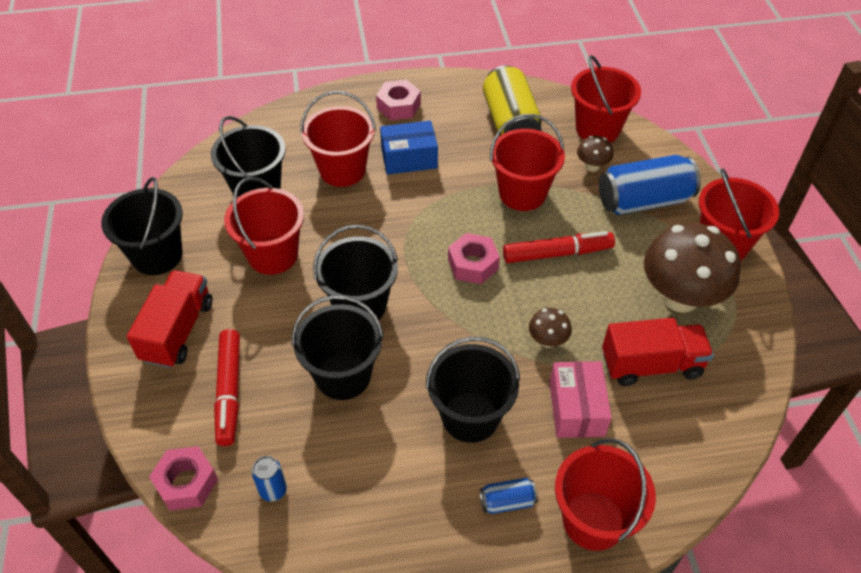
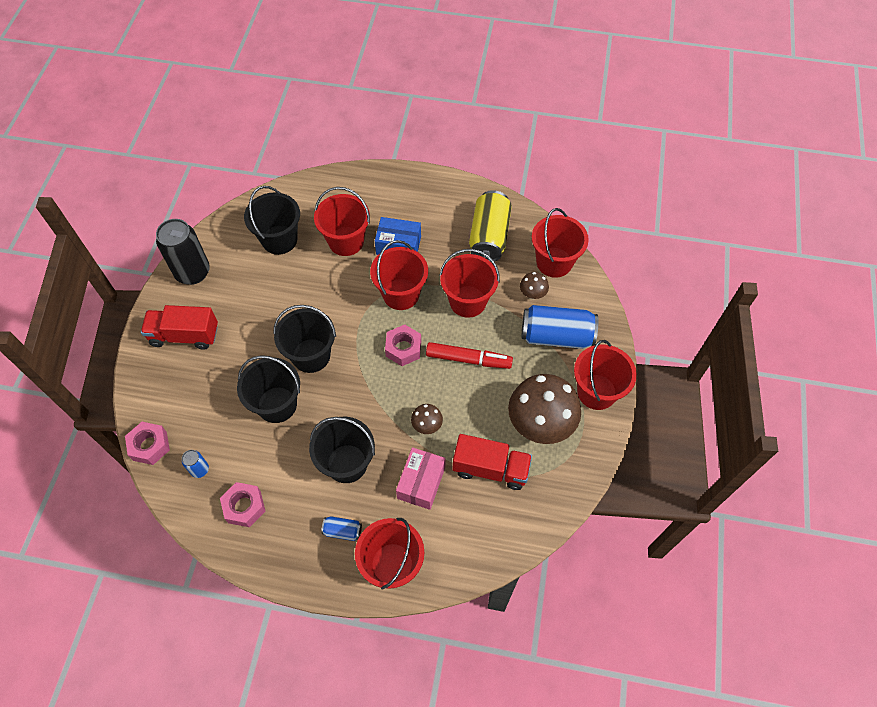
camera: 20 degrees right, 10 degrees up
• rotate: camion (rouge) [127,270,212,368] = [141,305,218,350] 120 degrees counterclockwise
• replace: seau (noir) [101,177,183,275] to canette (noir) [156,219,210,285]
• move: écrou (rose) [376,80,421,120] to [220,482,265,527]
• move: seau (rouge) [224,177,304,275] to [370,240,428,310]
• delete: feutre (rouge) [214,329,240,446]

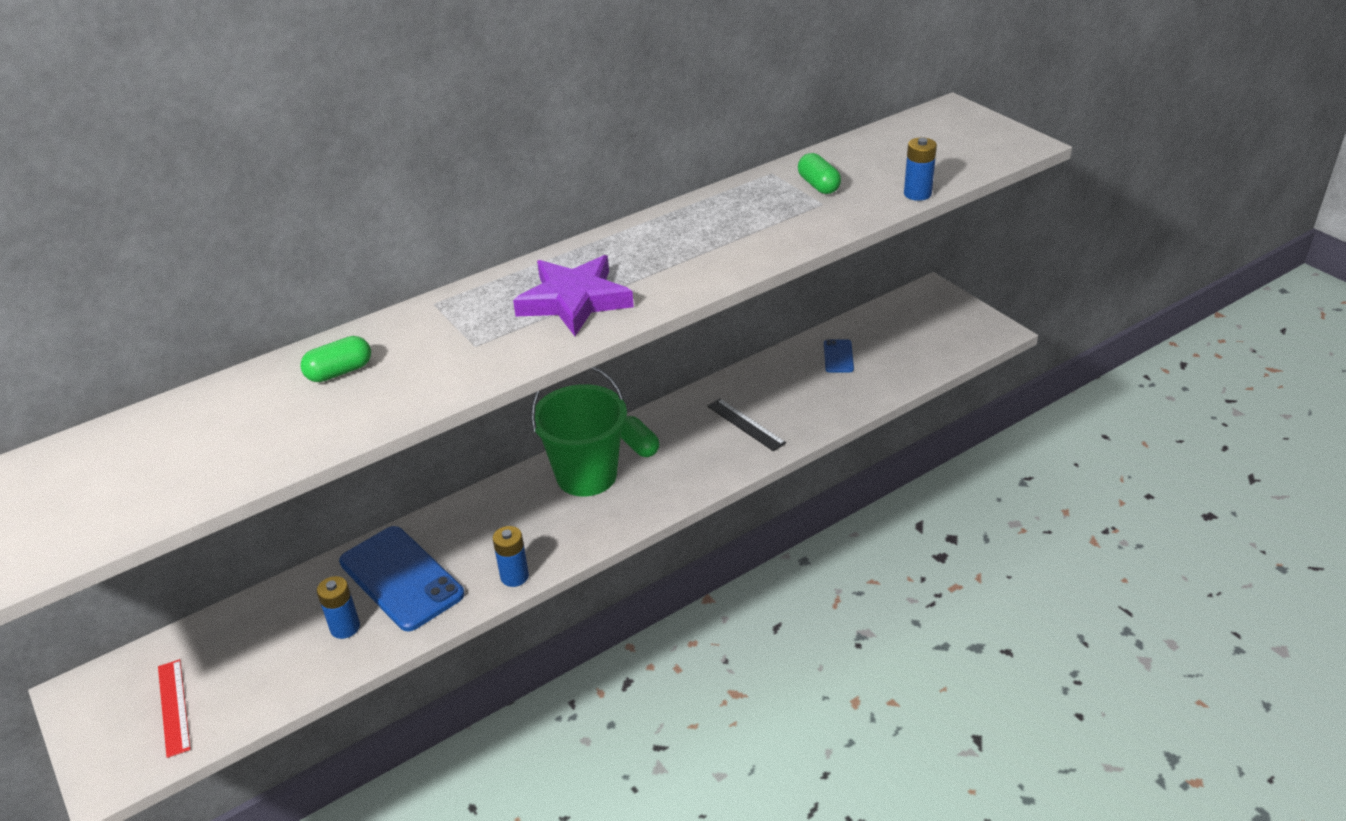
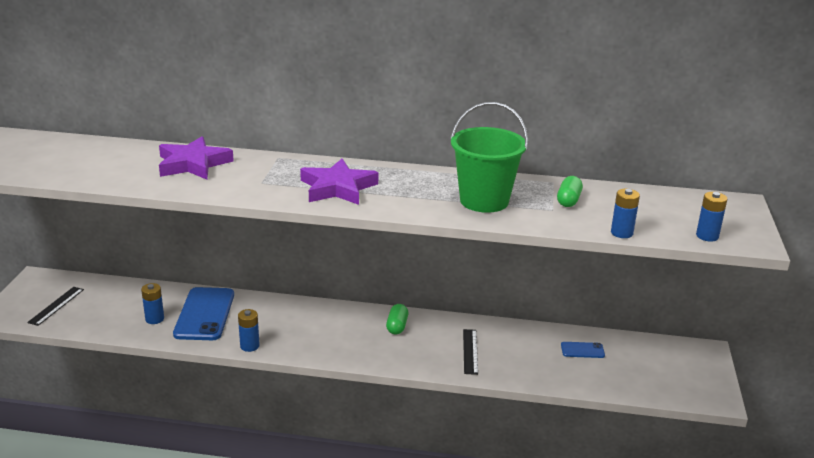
camera: 40 degrees right, 10 degrees down
• recolor: règle (rouge) [158,659,191,758] to règle (noir) [27,287,84,326]
• replace: gélule (vert) [300,336,371,382] to étoile (violet) [159,136,234,179]
• move: seau (vert) [531,367,627,497] to [451,102,528,213]
• rotate: téléphone (bleu) [824,339,854,372] = [561,342,605,358] 45 degrees clockwise
• insert: pile (bleu) [696,192,727,242]

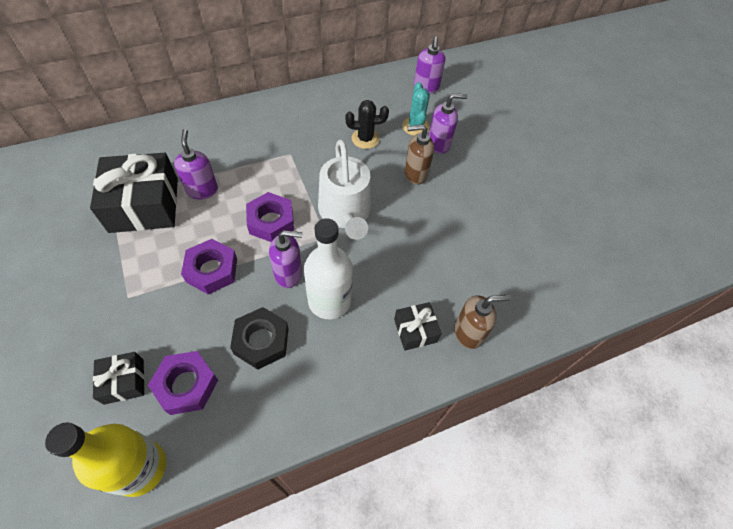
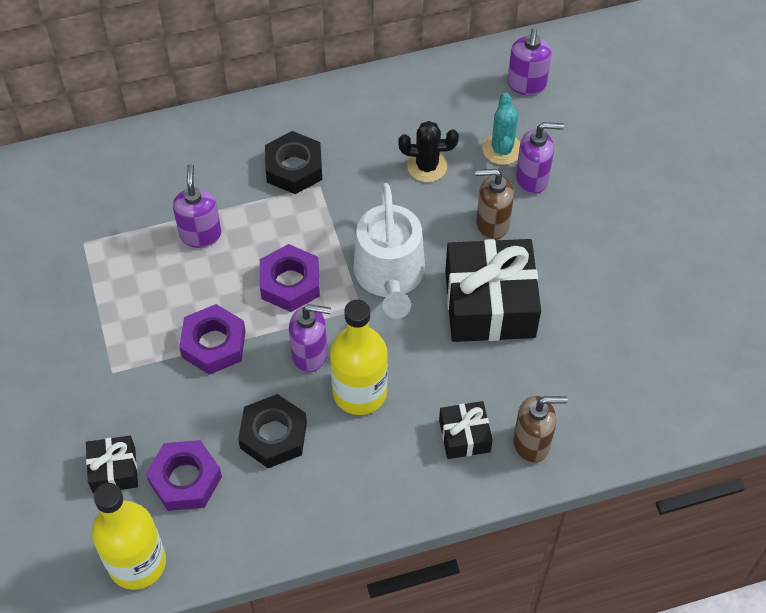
camera: 10 degrees right, 0 degrees up
• insert: écrou (noir) [265,131,322,194]
• recolor: bouteille (blanc) [304,218,353,319] to bouteille (jaune) [330,300,388,415]
• move: cadeau (noir) [90,153,178,233] to [445,239,541,342]

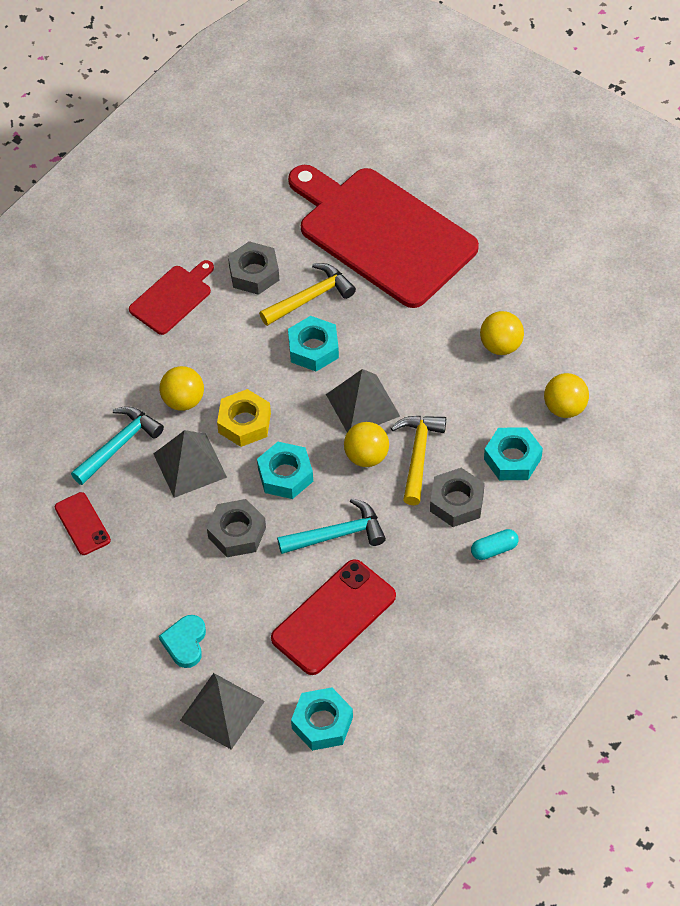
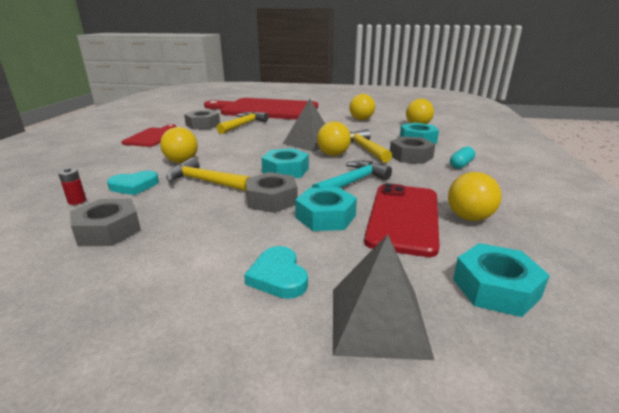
camera: 30 degrees left, 30 degrees down
• insert: pile (rouge) [58,168,86,205]
• replace: téléphone (rouge) [55,492,111,555] to écrou (gris) [70,199,141,246]
• replace: marteau (turquoise) [71,406,164,485] to cœur (turquoise) [107,171,159,195]
• replace: pyramide (gris) [154,430,227,498] to marteau (jaune) [166,158,250,191]
• move: écrou (turquoise) [288,316,339,371] to [295,187,357,231]
• insert: balle (jaune) [448,172,502,221]
• delete: écrou (jaune) [217,389,271,447]

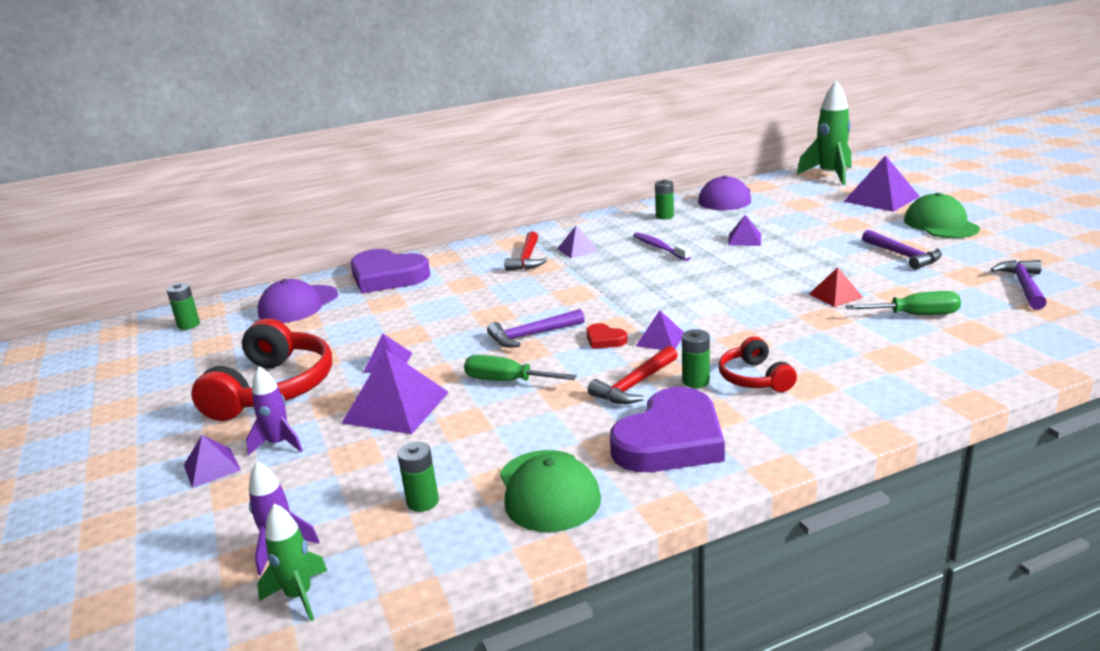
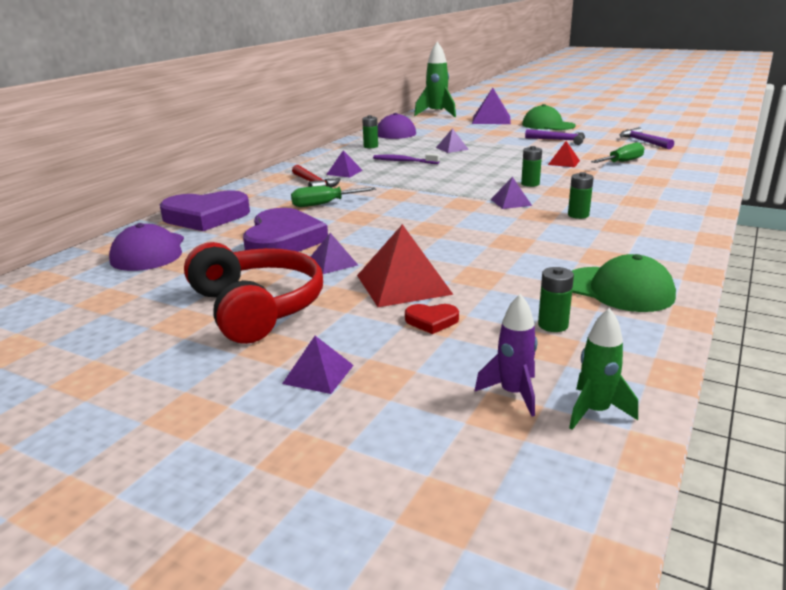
camera: 40 degrees left, 0 degrees up
• move: cœur (violet) [610,387,725,472] to [243,208,328,252]
• move: tournevis (vert) [464,355,577,381] to [291,186,376,207]
• recolor: pyramide (violet) [342,349,449,434] to pyramide (rouge) [357,224,454,307]
• move: cœur (rouge) [586,323,628,349] to [405,304,459,334]
• move: pile (vert) [166,283,200,330] to [521,146,542,187]
• delete: fusée (violet) [246,366,303,456]
• delete: marteau (violet) [487,309,585,347]
• delete: marteau (rouge) [588,346,678,404]
• delete: casque audio (rouge) [719,337,797,392]

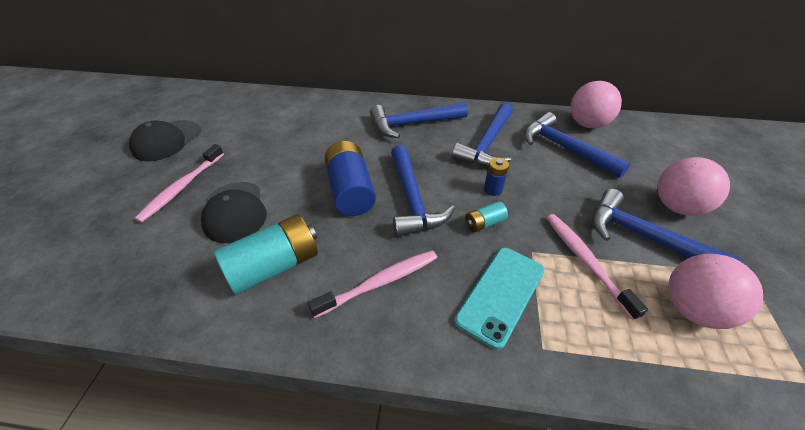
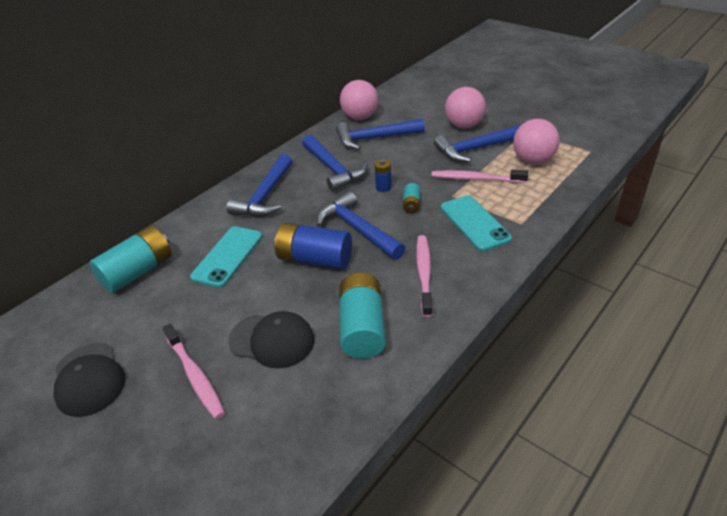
camera: 55 degrees left, 5 degrees down
• insert: pile (turquoise) [89,226,172,293]
• insert: téléphone (turquoise) [190,226,262,288]
• rotate: marteau (bleu) [391,145,455,237] = [317,191,405,260] 150 degrees counterclockwise

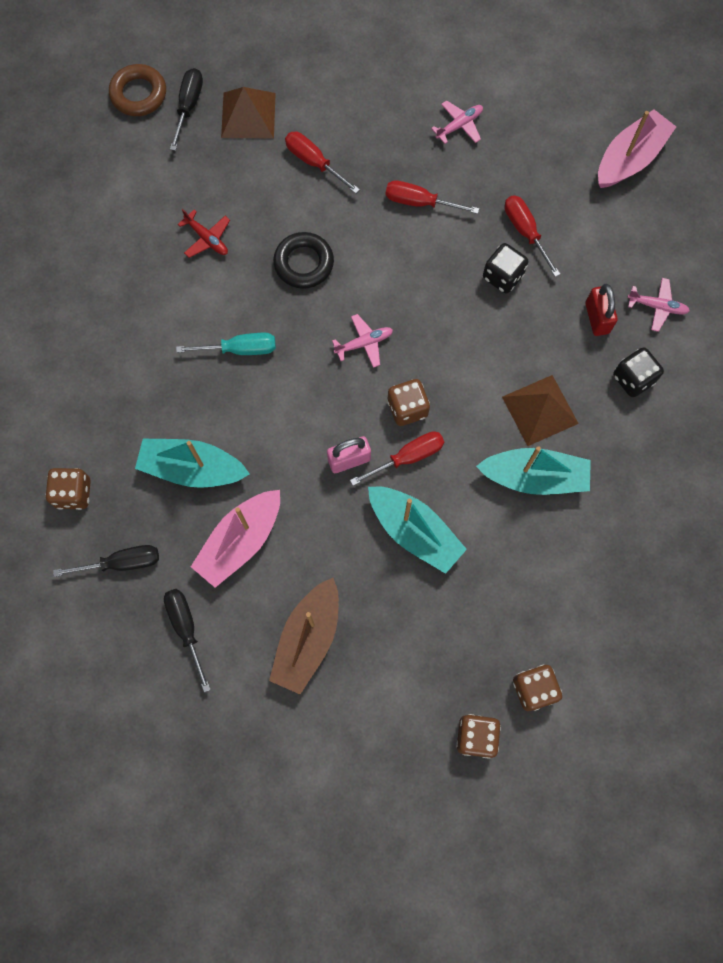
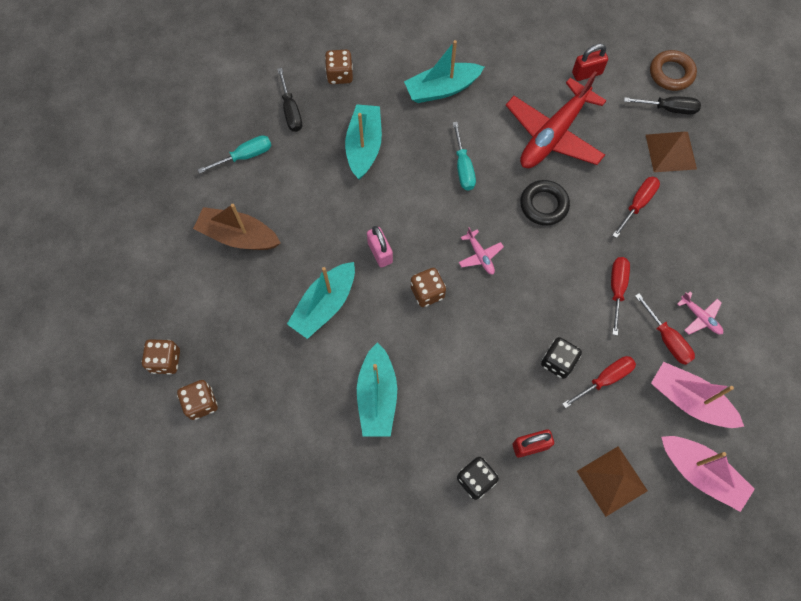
camera: 85 degrees right, 5 degrees down
• recolor: tournevis (noir) [164,589,211,692] to tournevis (turquoise) [198,135,271,174]
• insert: bateau (turquoise) [404,40,484,103]
• resize: avion (rouge) [178,209,230,258] = [506,71,606,168] x2.41
• insert: cadenas (rouge) [572,44,608,81]
• move: pyramide (marron) [502,375,579,446] to [577,446,648,517]
• move: tournevis (rouge) [350,431,444,486] to [635,293,695,365]
• move: bateau (rose) [191,490,280,588] to [651,362,744,428]
• delete: avion (rose) [627,278,690,332]

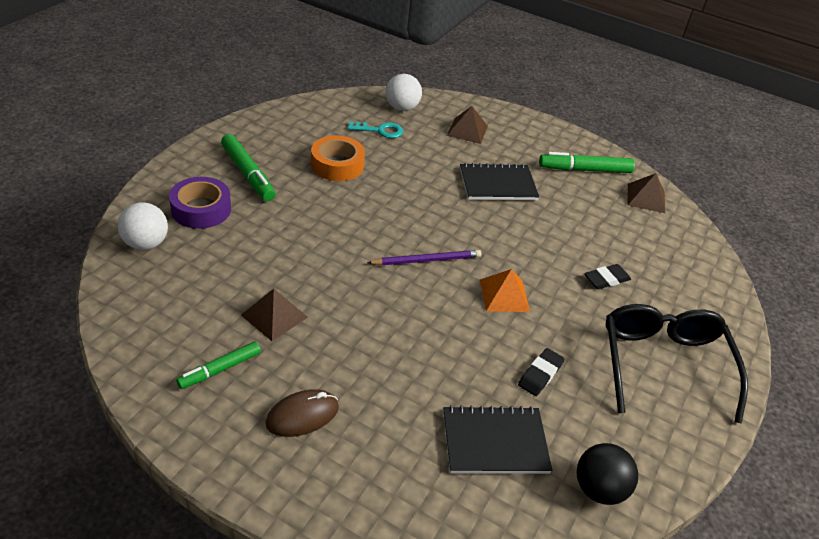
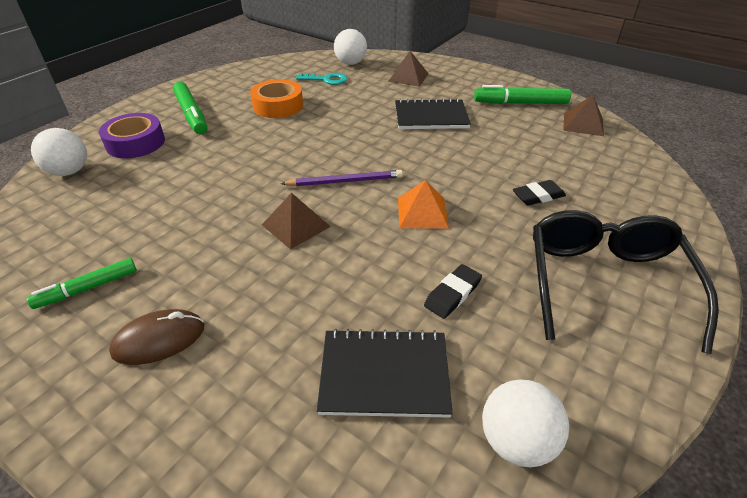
camera: 10 degrees right, 0 degrees up
• move: pyramide (marron) [241,289,308,341] to [262,193,331,250]
• recolor: balle (noir) [577,443,638,505] to balle (blanc) [482,380,569,467]

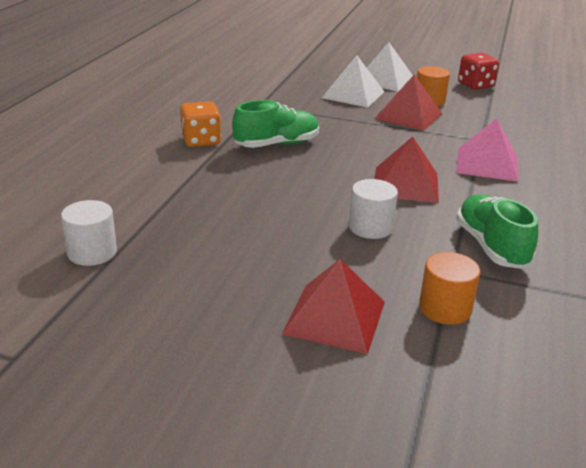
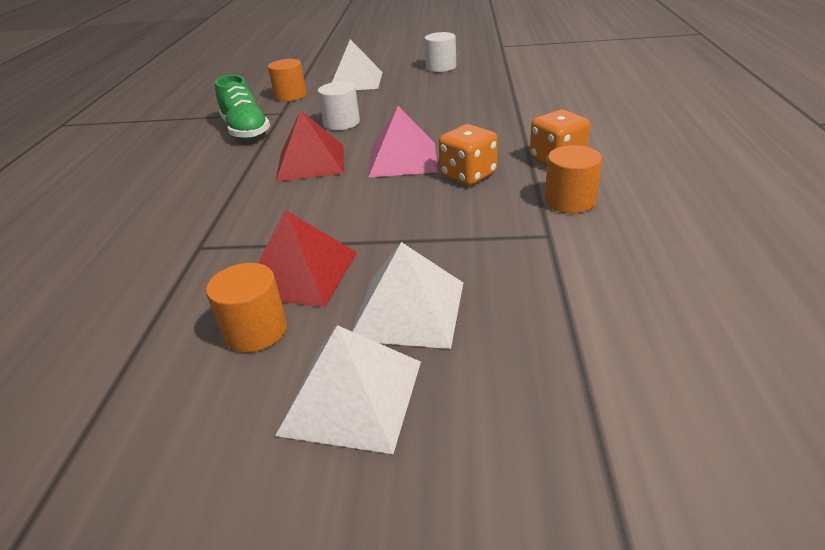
camera: 170 degrees right, 5 degrees up
• recolor: pyramide (rouge) [282,259,385,354] to pyramide (blanc) [332,39,383,90]
• move: pyramide (rose) [456,118,519,182] to [368,106,438,178]
• move: cylindre (blanc) [61,200,117,266] to [424,32,456,72]
• replace: chaussure (vert) [232,100,319,148] to dé (orange) [439,124,498,186]
• insert: cylindre (orange) [545,145,602,213]
• delete: dé (rouge) [458,53,499,90]

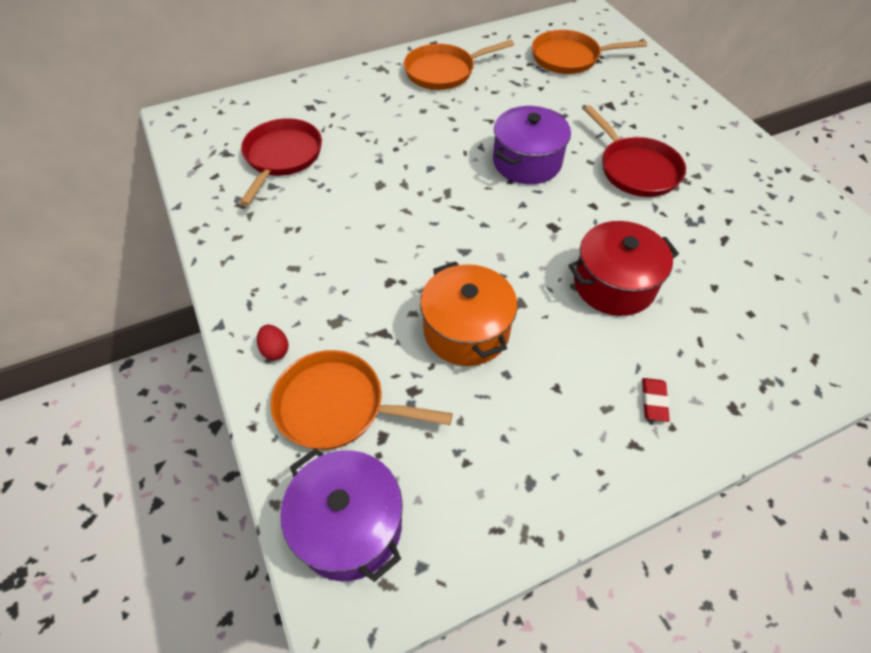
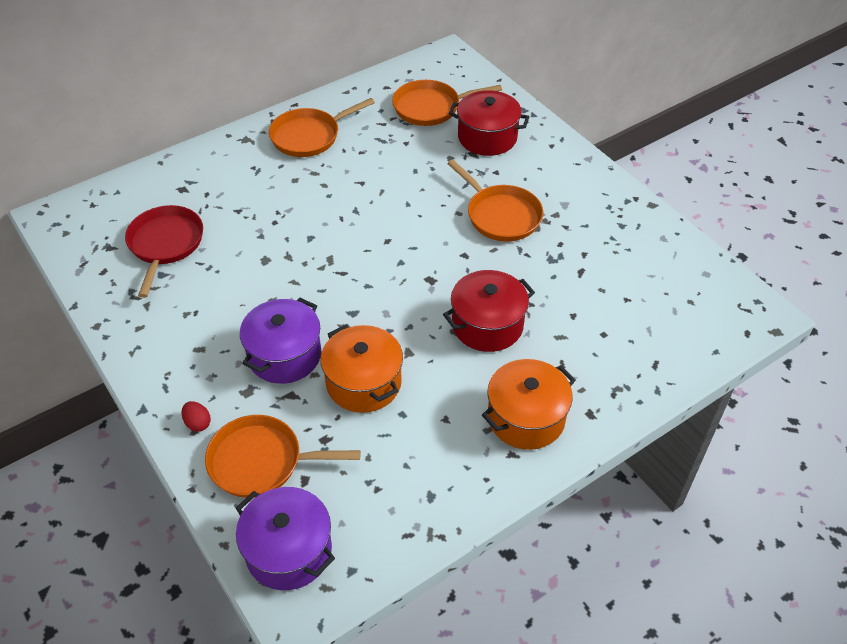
camera: 10 degrees left, 5 degrees down
• move: marmite (violet) [493,106,571,184] to [240,298,321,384]
• recolor: poêle (rouge) [584,105,686,197] to poêle (orange) [447,160,543,241]
• insert: marmite (rouge) [449,90,529,156]
• replace: gomme (rouge) [642,378,670,422] to marmite (orange) [482,359,576,450]

